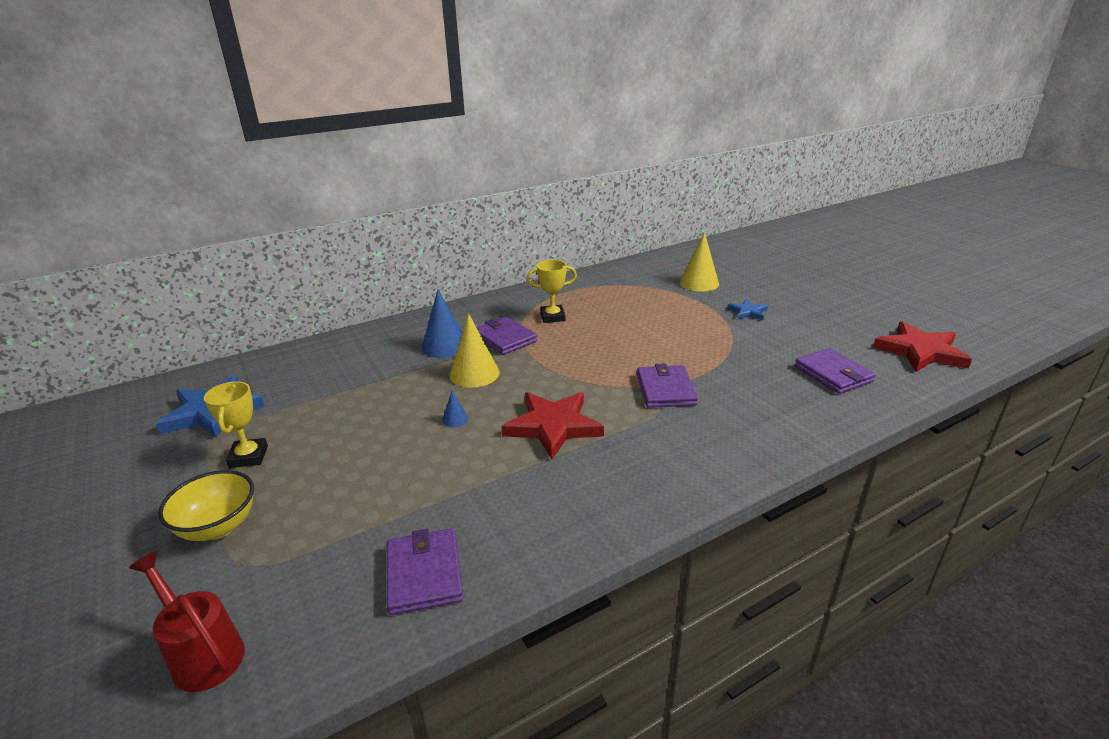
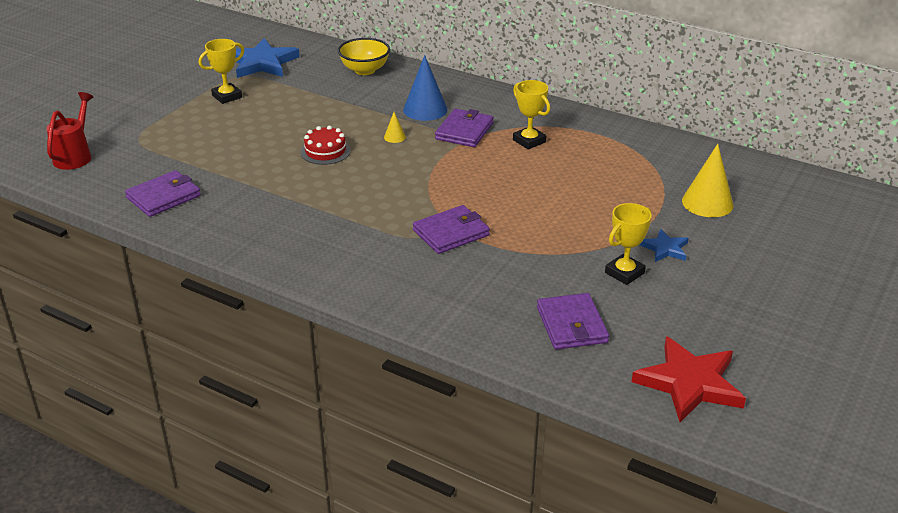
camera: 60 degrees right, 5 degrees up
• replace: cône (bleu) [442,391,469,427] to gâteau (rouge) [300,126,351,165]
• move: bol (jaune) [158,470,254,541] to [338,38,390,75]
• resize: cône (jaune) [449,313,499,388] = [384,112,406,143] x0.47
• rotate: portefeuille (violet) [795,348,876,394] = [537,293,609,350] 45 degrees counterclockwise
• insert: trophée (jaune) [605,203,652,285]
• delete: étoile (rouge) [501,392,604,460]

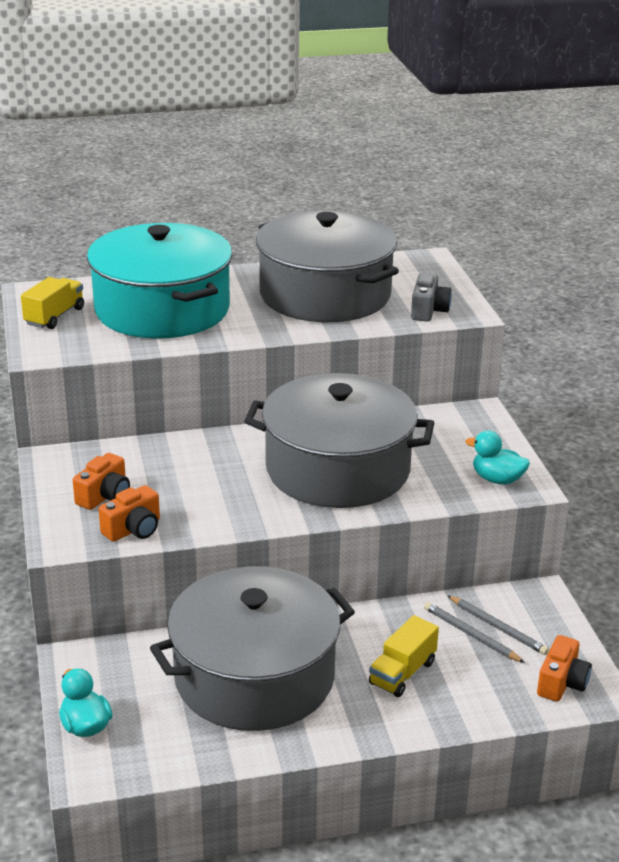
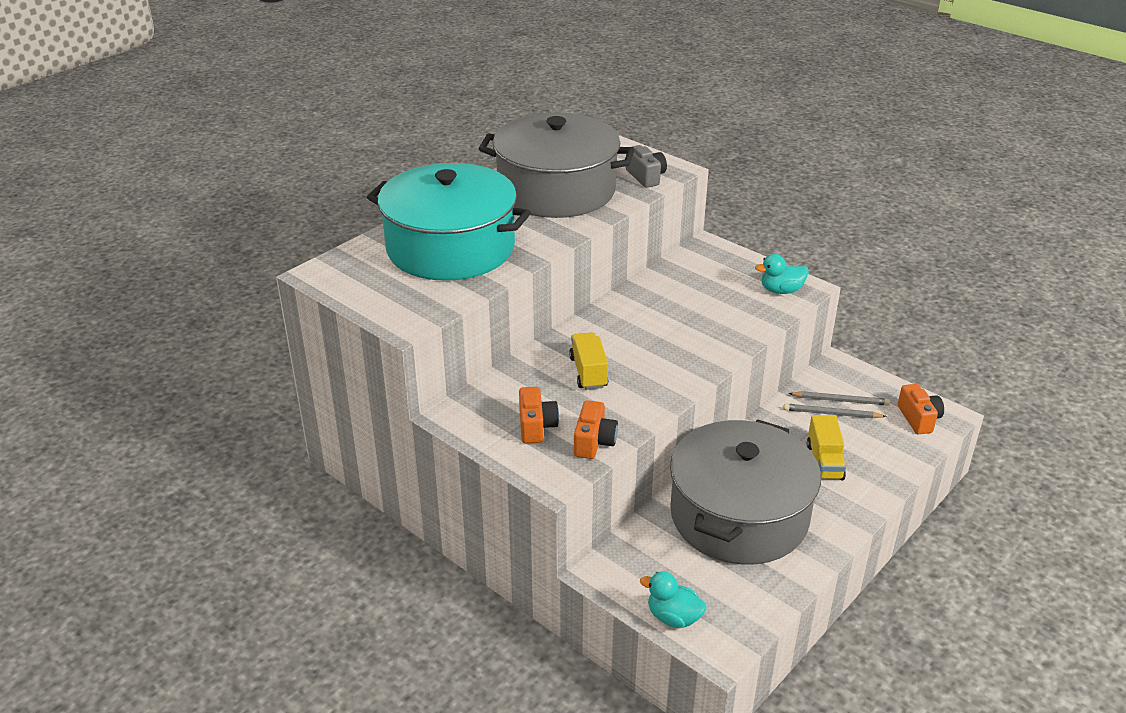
camera: 35 degrees left, 5 degrees up
• move: camion (jaune) [21,277,84,329] to [569,332,609,390]
• delete: marmite (gris) [244,373,434,508]

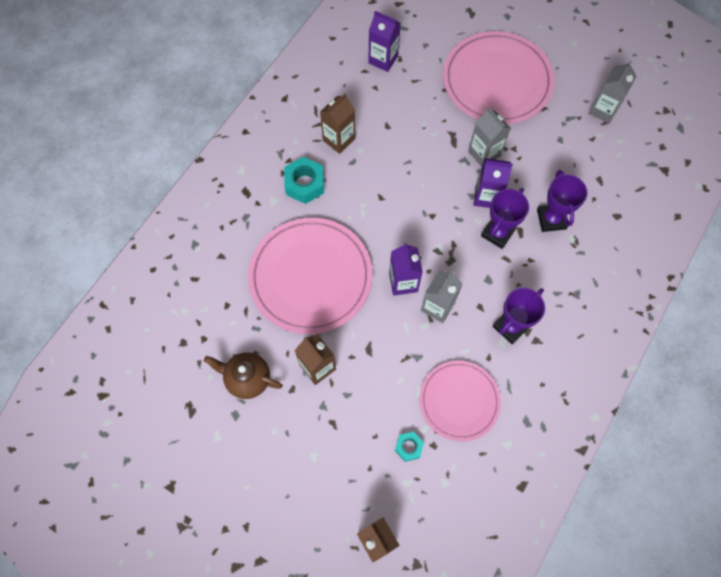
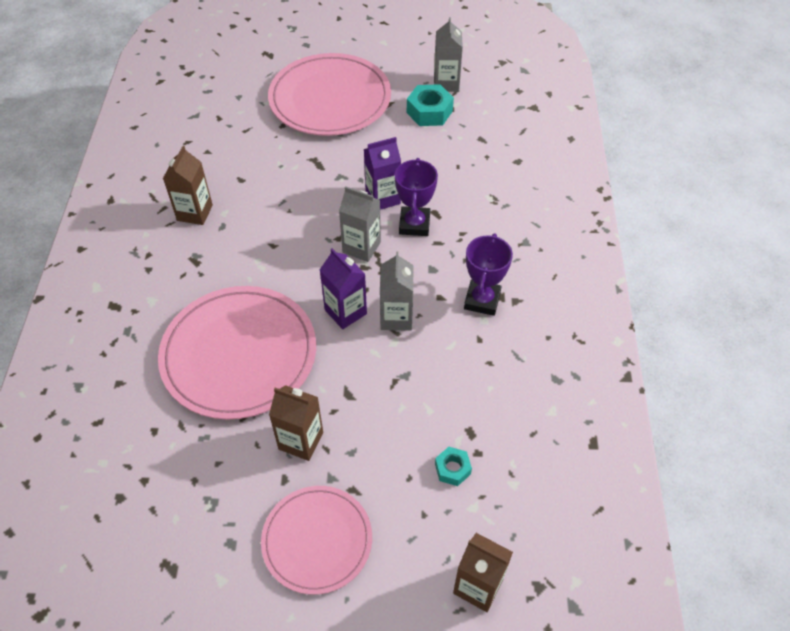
camera: 30 degrees left, 15 degrees down
• move: assiette (rose) [420,360,501,441] to [261,486,372,595]
• move: brique de lait (gris) [468,107,511,167] to [339,186,381,262]
• move: écrou (turquoise) [284,157,324,204] to [407,84,454,126]
• delete: théière (marron) [204,352,283,399]
• delete: brique de lait (violet) [368,11,401,72]
• delete: trophée (violet) [537,170,588,232]

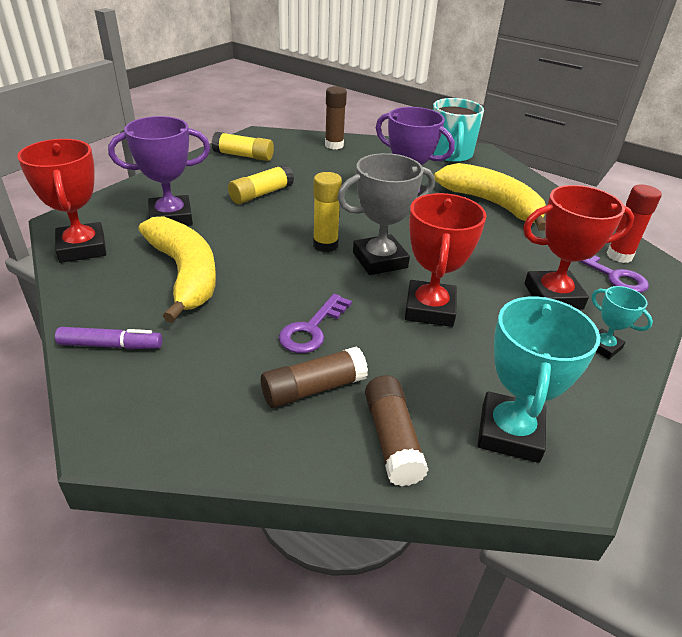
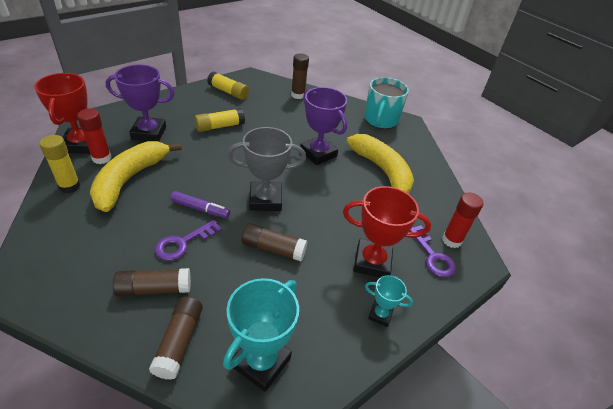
camera: 15 degrees right, 5 degrees up
• move: bâton de colle (jaune) [313,172,342,252] to [39,135,81,193]
• insert: bâton de colle (rouge) [77,108,111,164]
• rotate: banane (jaune) [138,216,216,323] = [90,141,182,212] 150 degrees counterclockwise
• move: feutre (violet) [55,327,162,349] to [171,191,230,218]
• replace: trophée (rouge) [405,193,487,327] to bâton de colle (marron) [242,223,308,261]
• rotate: trophée (turquoise) [592,286,653,359] = [365,275,413,327] 45 degrees counterclockwise

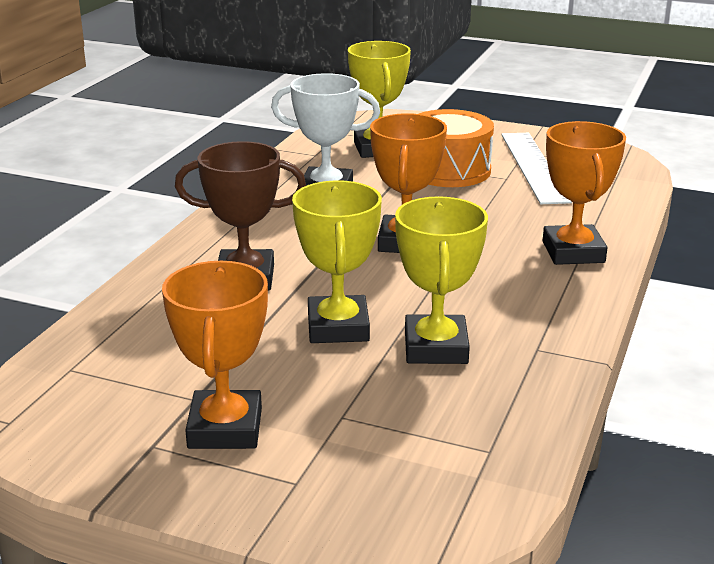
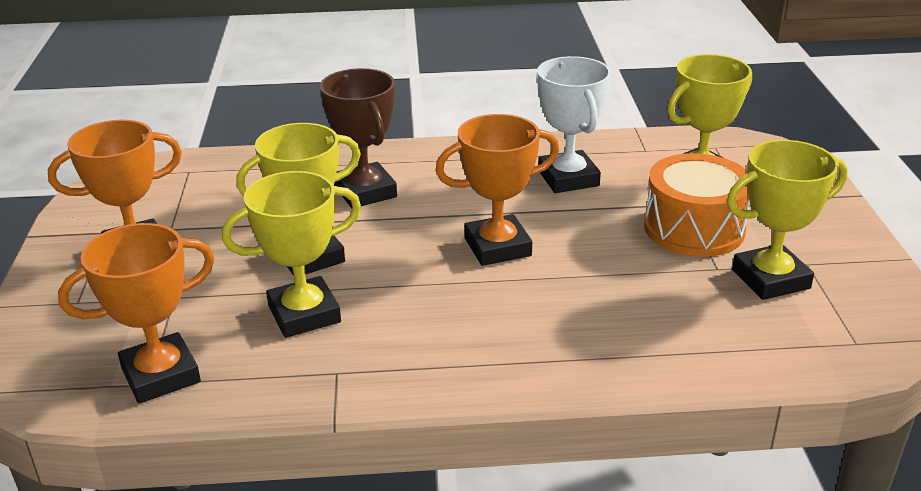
camera: 65 degrees right, 5 degrees up
• move: trophée (orange) [543,121,626,265] to [58,223,215,404]
• replace: règle (blanc) [501,133,572,204] to trophée (jaune) [727,140,848,300]

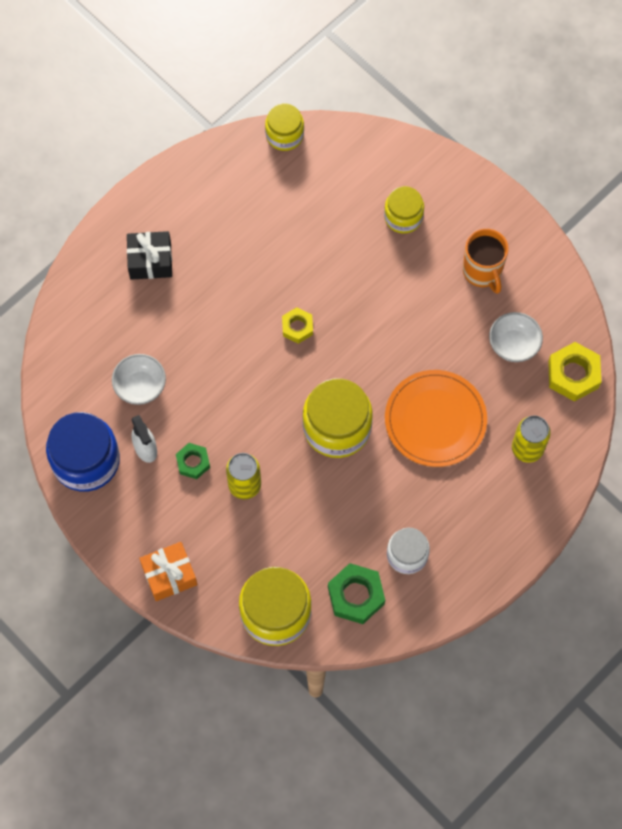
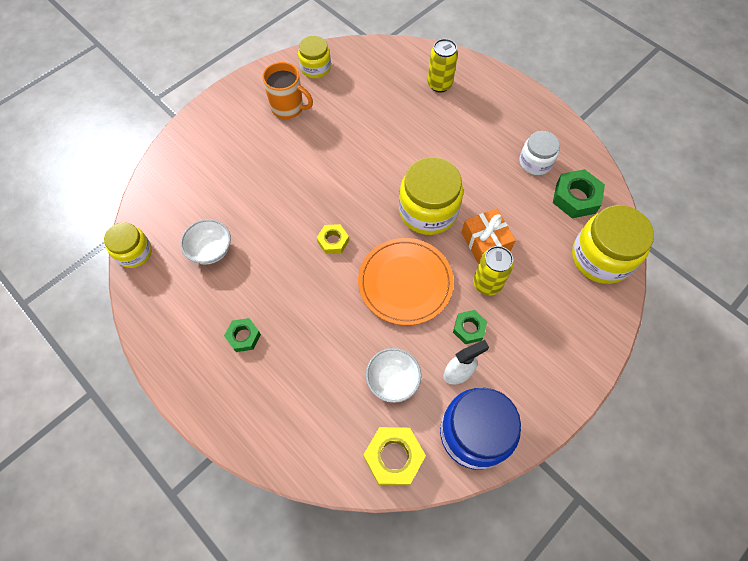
camera: 90 degrees left, 5 degrees down
• move: bol (blanc) [489,312,543,362] to [180,219,231,265]
• insert: écrou (vert) [224,318,261,352]
• rotate: tasse (orange) [463,229,509,294] = [262,62,313,119] 45 degrees clockwise
• move: bocal (jaune) [384,186,424,234] to [298,36,331,78]
• move: assiette (orange) [385,370,487,467] to [358,238,454,325]
• move: écrou (jaune) [548,342,601,402] to [363,427,426,486]
• move: cadeau (orange) [139,542,197,601] to [461,208,516,264]
• delete: cadeau (noir) [127,231,172,280]

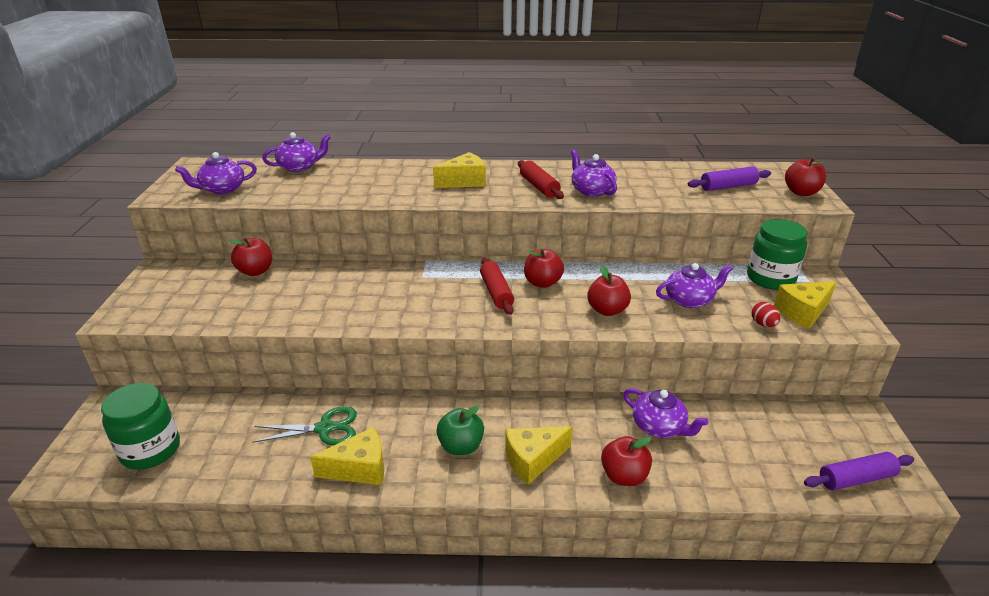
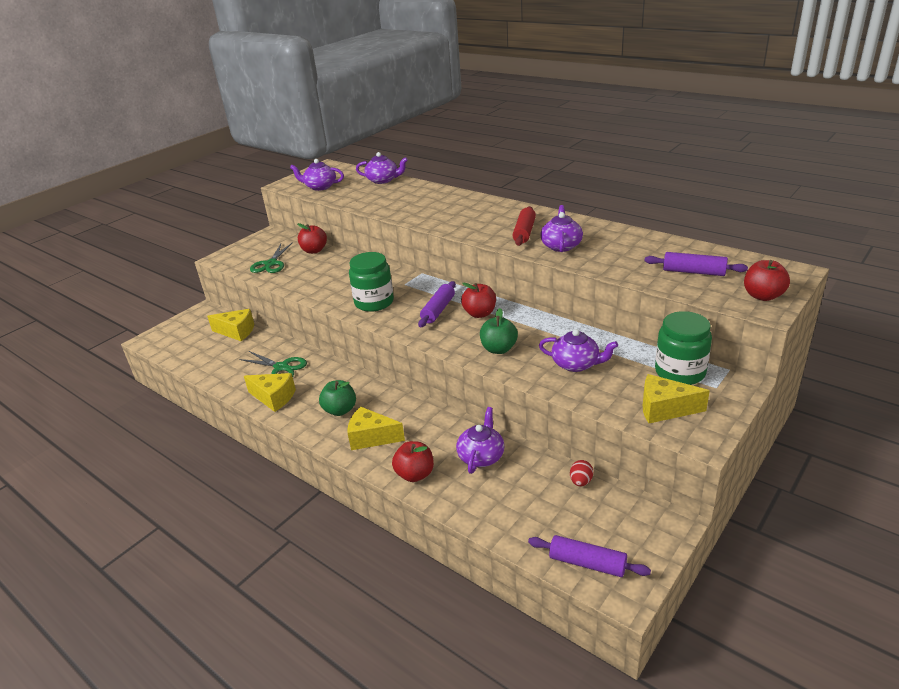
camera: 40 degrees right, 0 degrees up
• move: fromage (jaune) [433,152,486,188] to [207,309,254,341]
• insert: ciseaux (vert) [250,242,293,273]
• move: bocal (vert) [101,383,180,470] to [349,252,394,312]
• recolor: rouleau à pâtisserie (rouge) [480,258,514,315] to rouleau à pâtisserie (violet) [418,281,456,327]
• rotate: théière (violet) [623,388,708,438] = [456,407,505,474] 150 degrees counterclockwise
• recolor: pomme (rouge) [587,265,631,316] to pomme (vert) [480,308,518,354]
• move: œuf (rouge) [751,302,780,327] to [570,460,593,486]

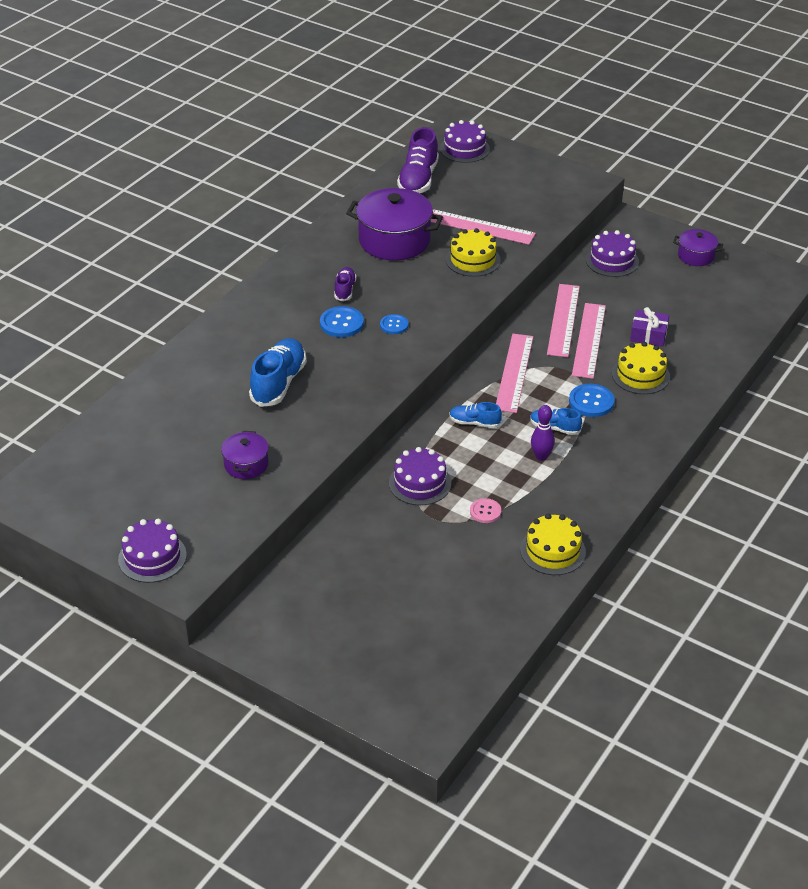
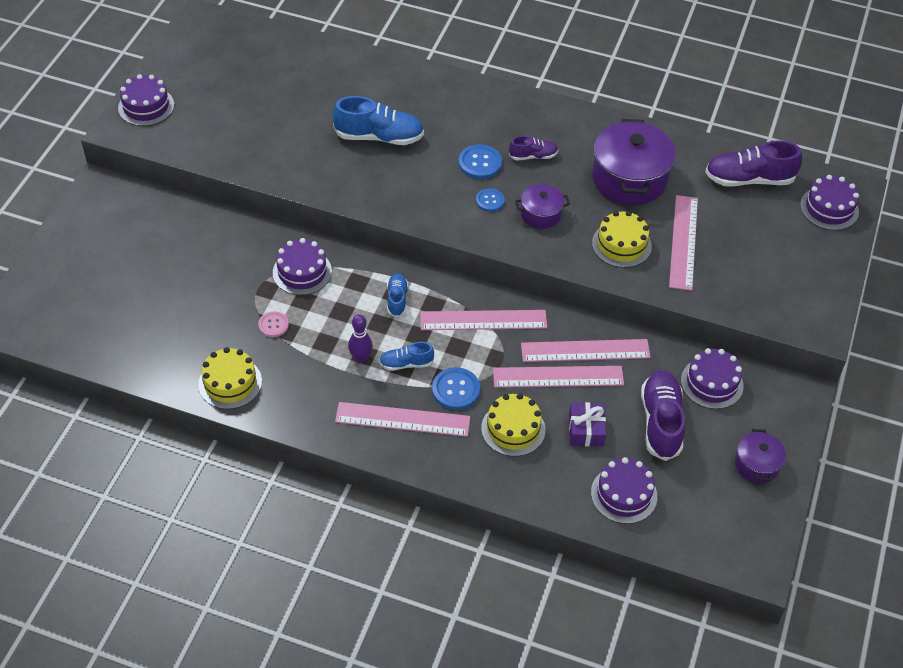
camera: 75 degrees right, 10 degrees up
• insert: règle (rose) [335,402,470,437]
• rotate: chaussure (bleu) [530,408,582,435] = [379,342,434,371] 105 degrees counterclockwise
• move: marmite (violet) [221,431,269,479] to [515,184,570,229]
• insert: gâteau (violet) [591,457,657,524]
• insert: chaussure (violet) [641,370,685,461]

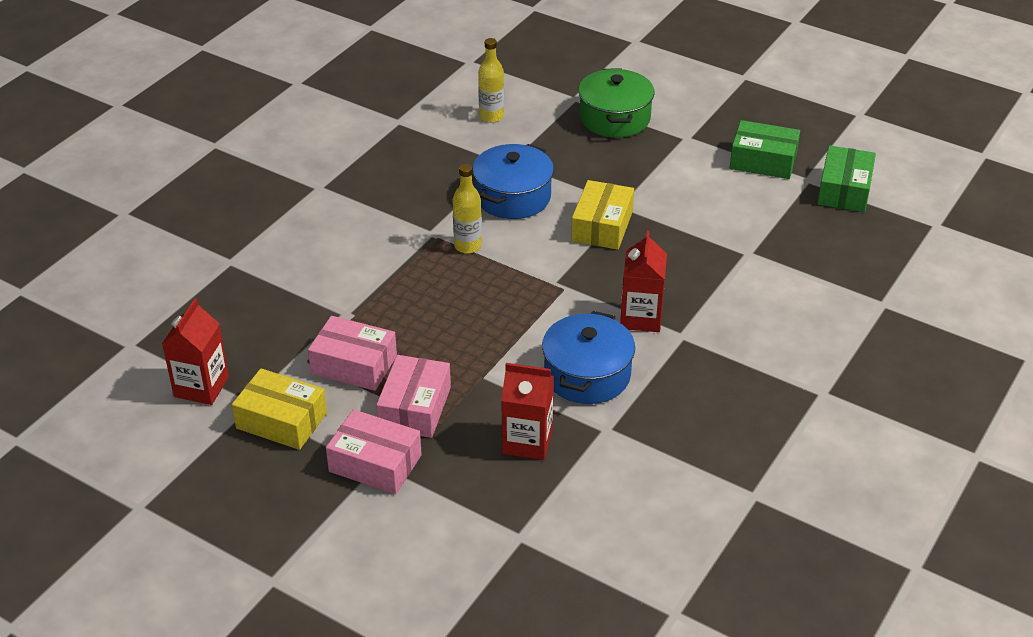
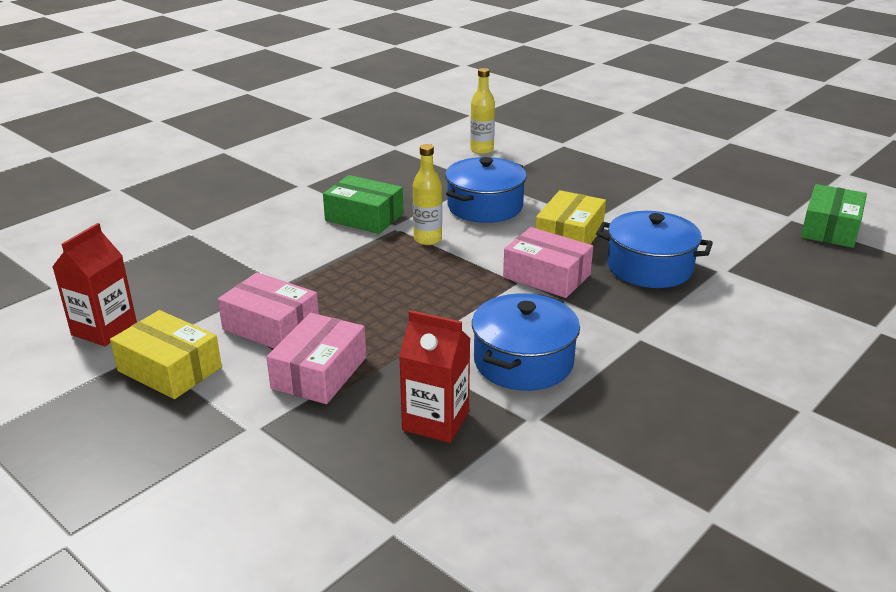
camera: 10 degrees right, 10 degrees down
• move: boîte (vert) [730,120,800,179] to [323,175,403,234]
• move: boîte (rose) [326,409,422,494] to [503,227,593,298]
• insert: marmite (bleu) [596,211,713,288]
• delete: marmite (vert) [578,68,654,138]
• delete: brique de lait (rouge) [620,231,667,332]

